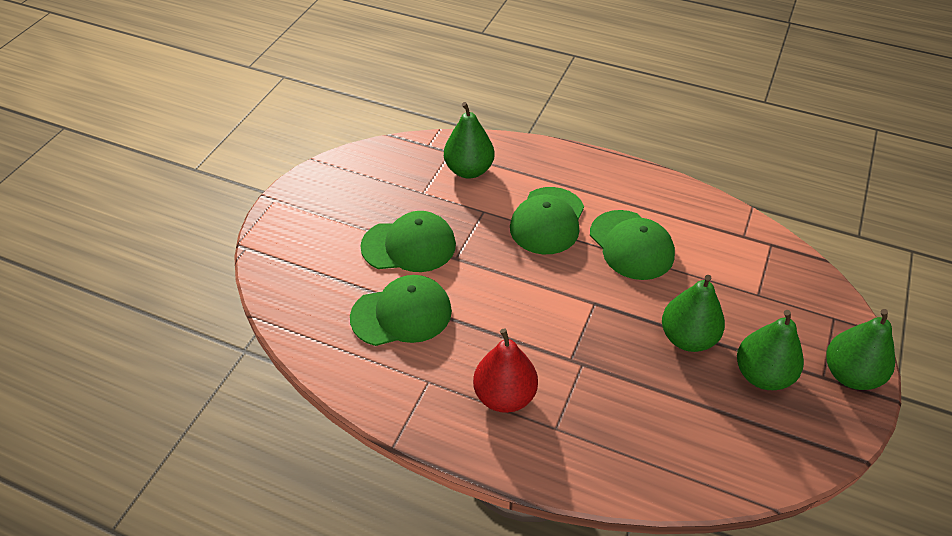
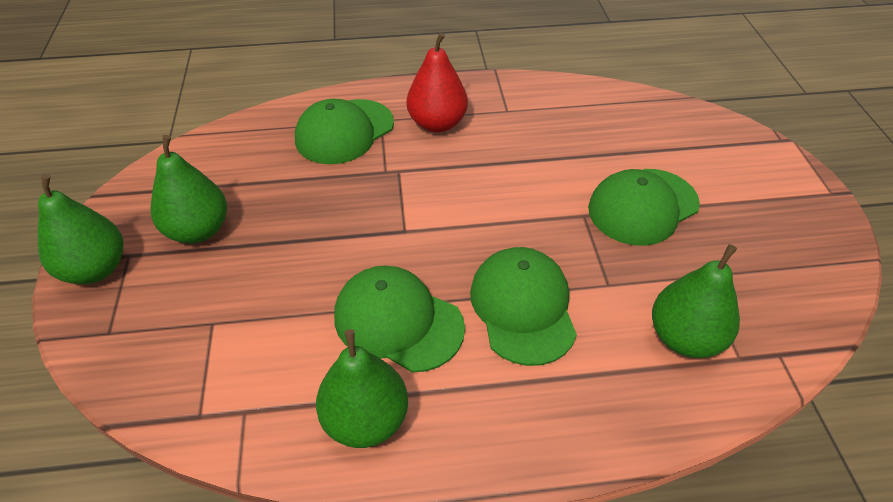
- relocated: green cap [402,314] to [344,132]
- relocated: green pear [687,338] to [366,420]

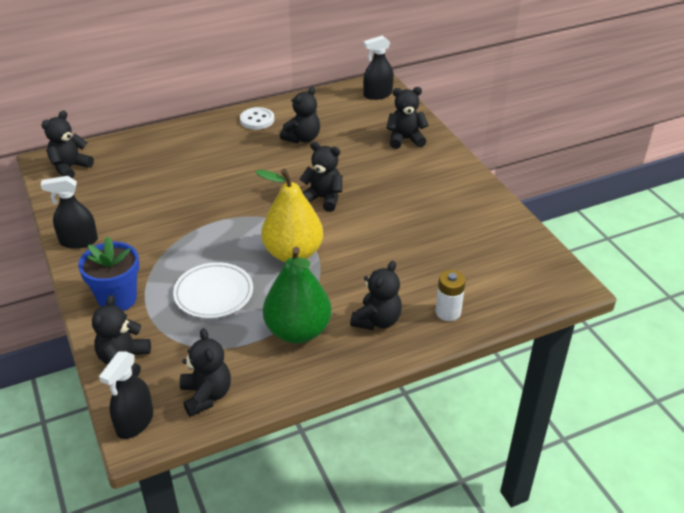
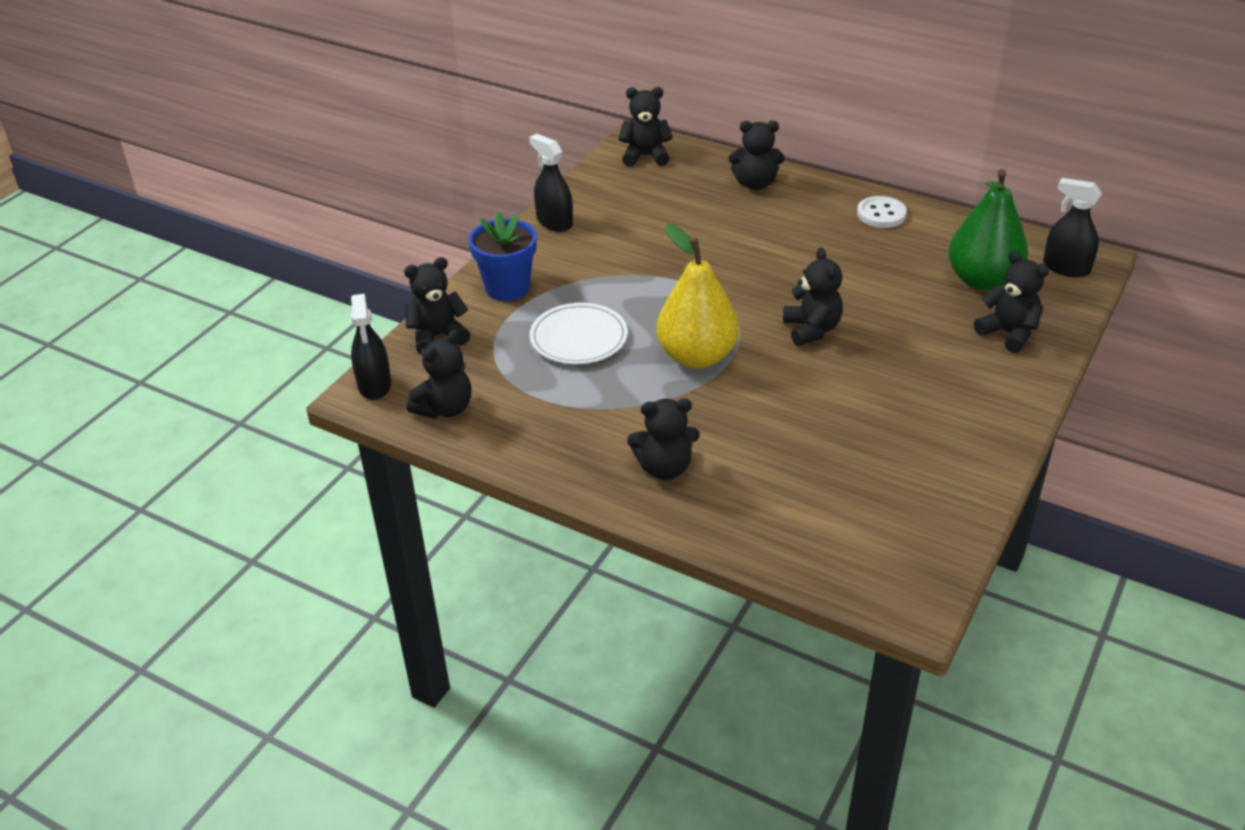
- missing: white battery [448,312]
- relocated: green pear [298,331] to [982,280]
- relocated: black teddy bear [302,138] to [755,184]
- spun: black spray bottle [135,422] = [374,385] 90 degrees counterclockwise

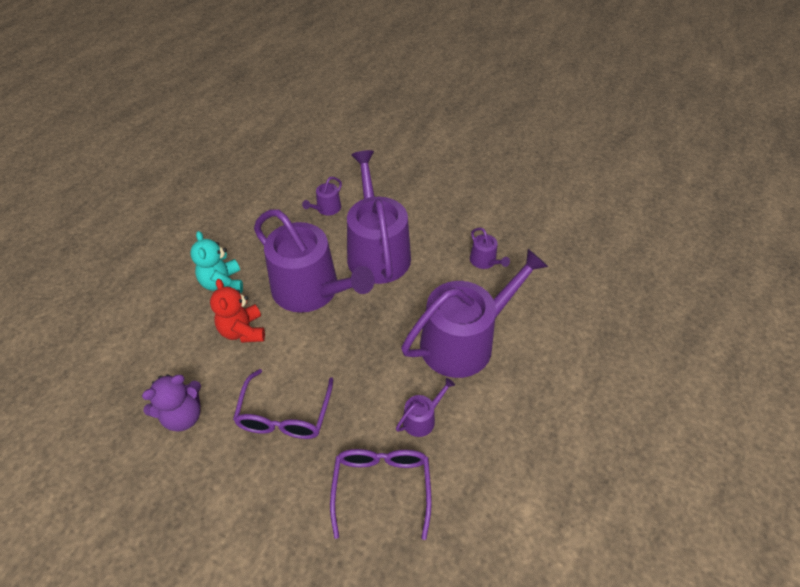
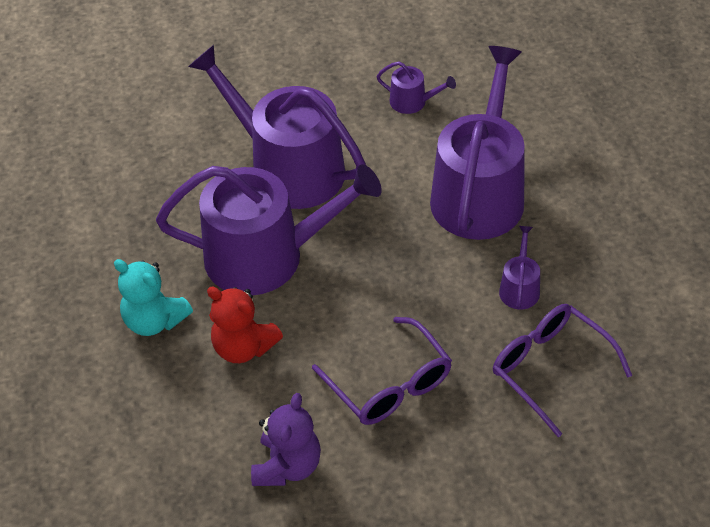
- missing: purple watering can [326,209]

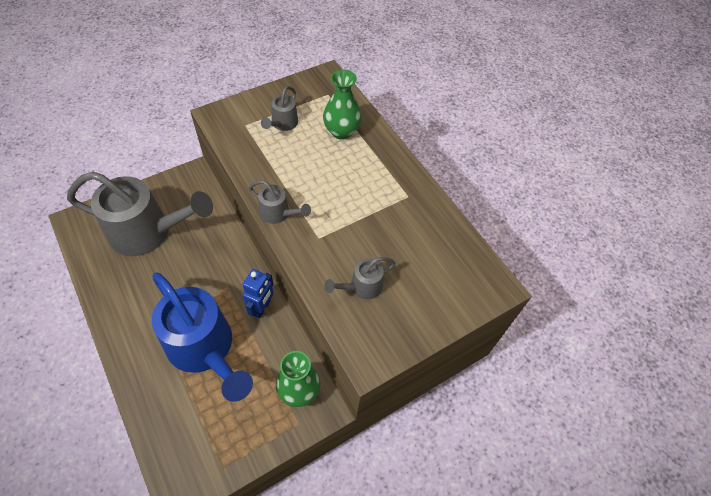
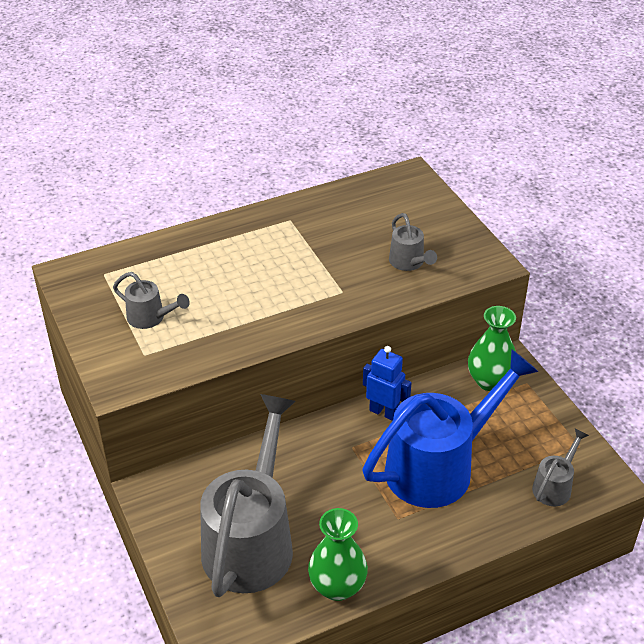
- relocated: grey watering can [278,214] to [555,486]
- relocated: green vase [341,131] to [337,587]

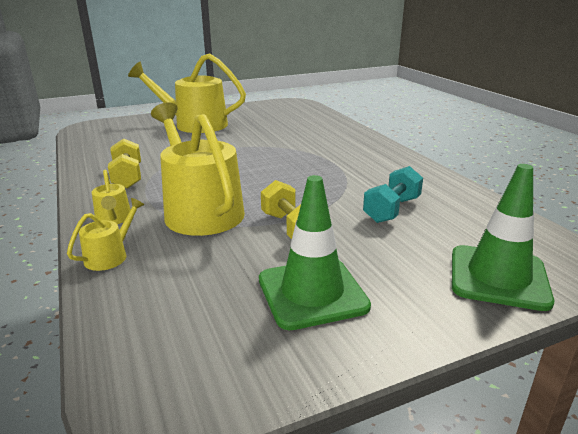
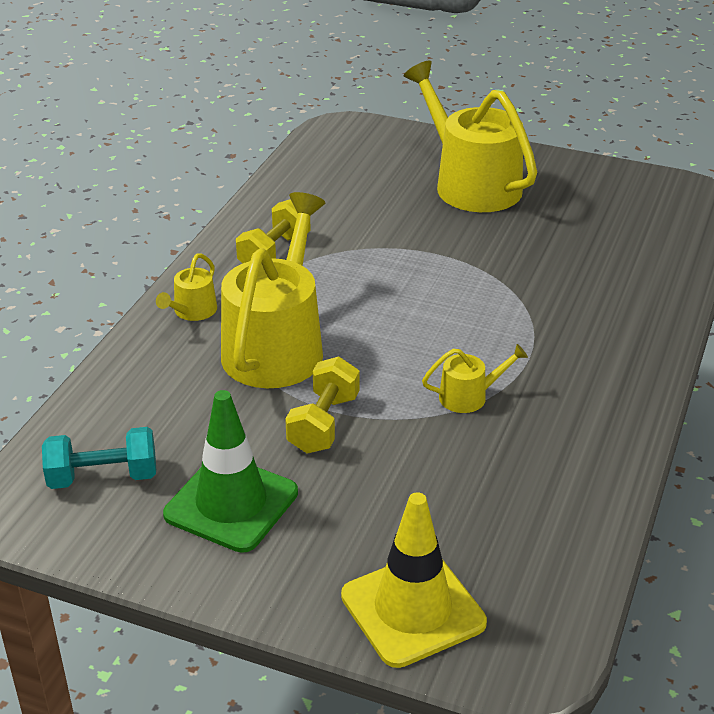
- relocated: yellow watering can [110,256] to [469,396]
- relocated: turquoise dumbbell [392,210] to [103,477]
- colour: green traffic cone [498,277] to yellow traffic cone [413,609]

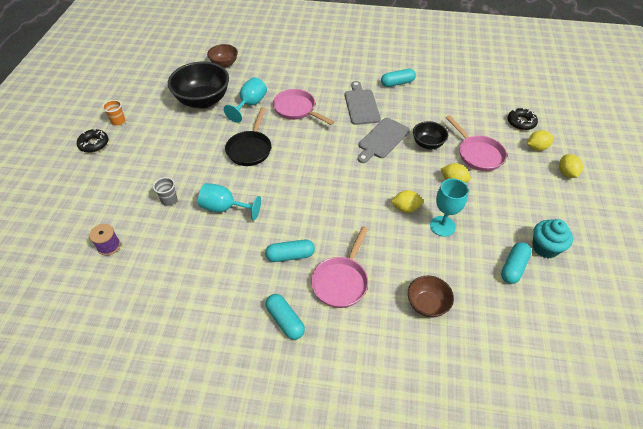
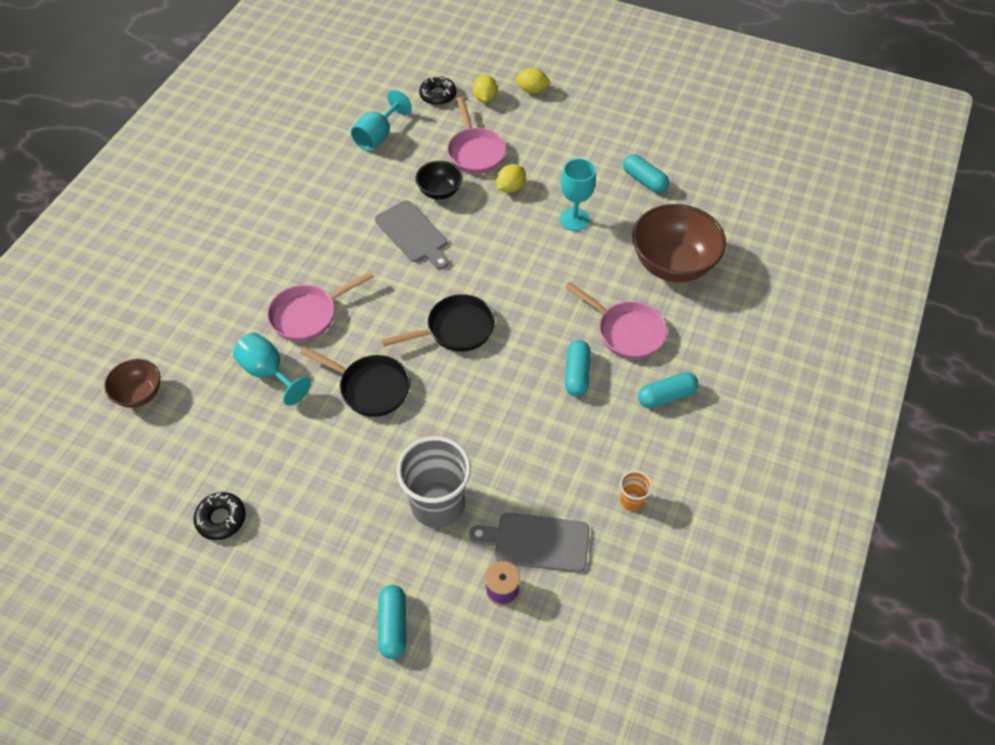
- missing: black bowl [203,100]
- missing: yellow lemon [405,208]
- missing: turquoise cupcake [545,248]
- appeared: black pan [455,329]
- relocated: black donut [94,144] to [221,519]
- relocated: orange cup [118,121] to [632,500]
- relocated: turquoise goblet [225,208] to [378,136]
- relocated: grey cutting board [361,105] to [536,542]
- relocated: turquoise capsule [397,83] to [393,625]
- spun: pink pan [477,154] = [475,152] 90 degrees clockwise
- size: grey cup [169,200] = [438,504] x2.22
- size: brown bowl [427,304] = [672,264] x1.84

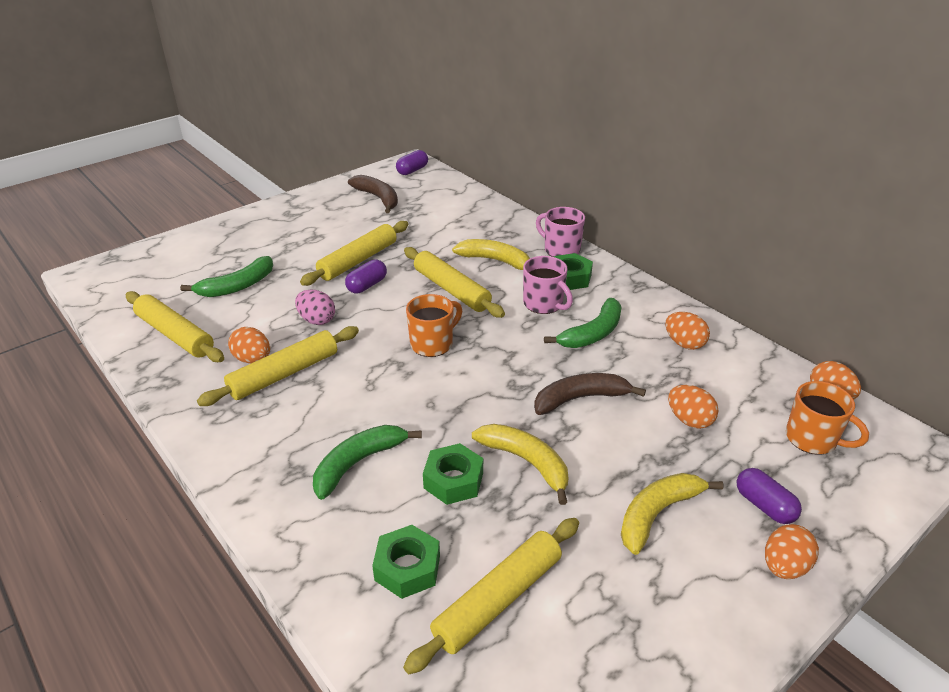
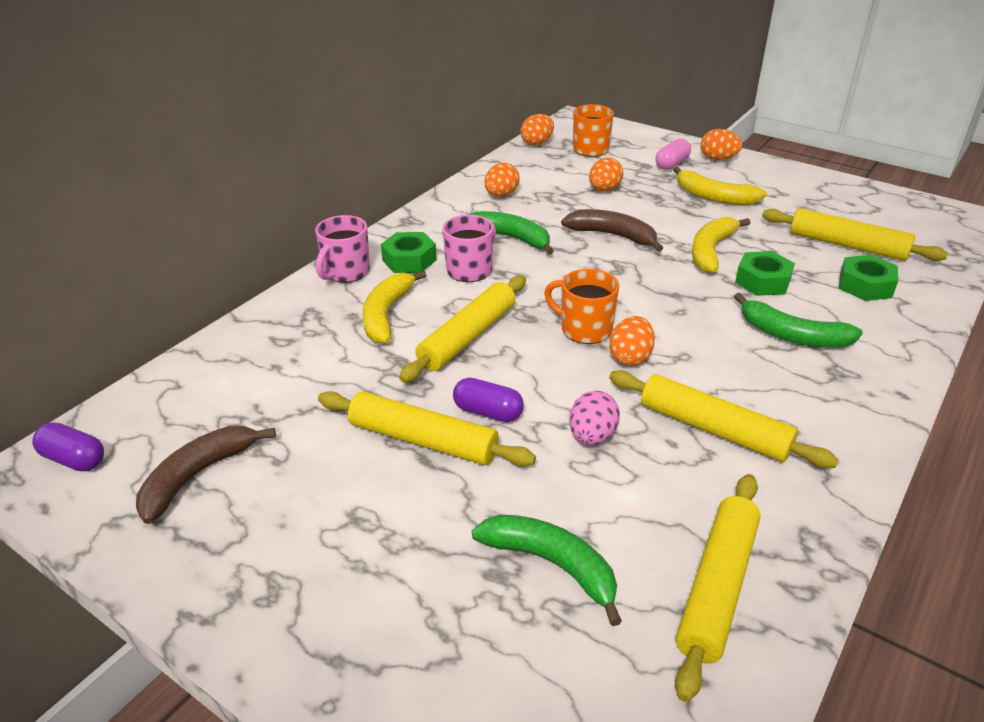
- relocated: orange egg [253,359] to [630,357]
- colour: purple capsule [764,505] to pink capsule [672,164]
- spun: brown banana [580,399] = [613,235] 150 degrees clockwise

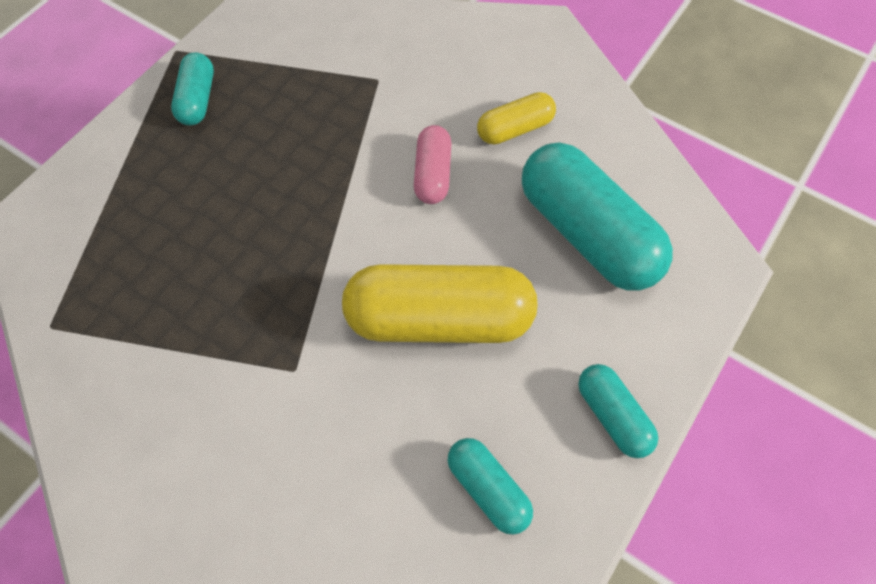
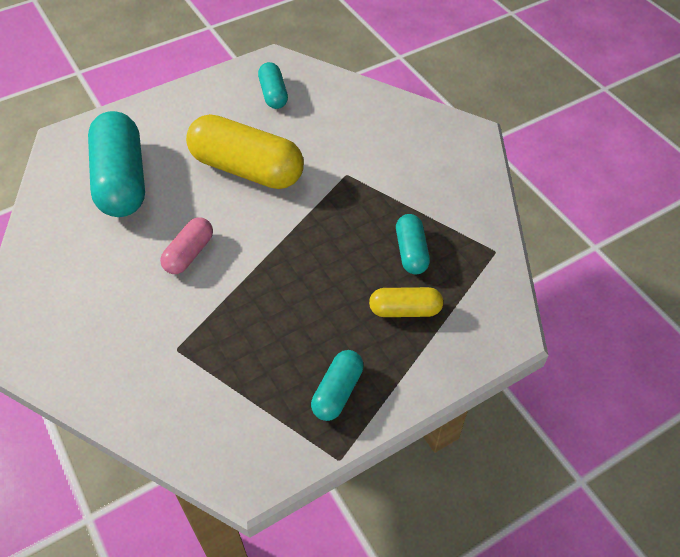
- relocated: yellow capsule [515,129] to [405,310]
- relocated: turquoise capsule [612,416] to [411,252]

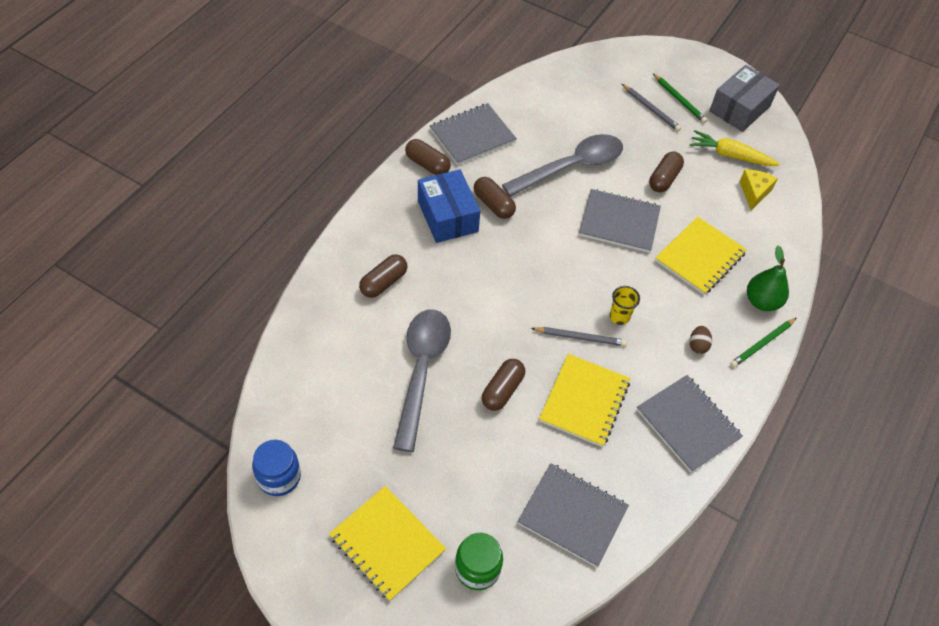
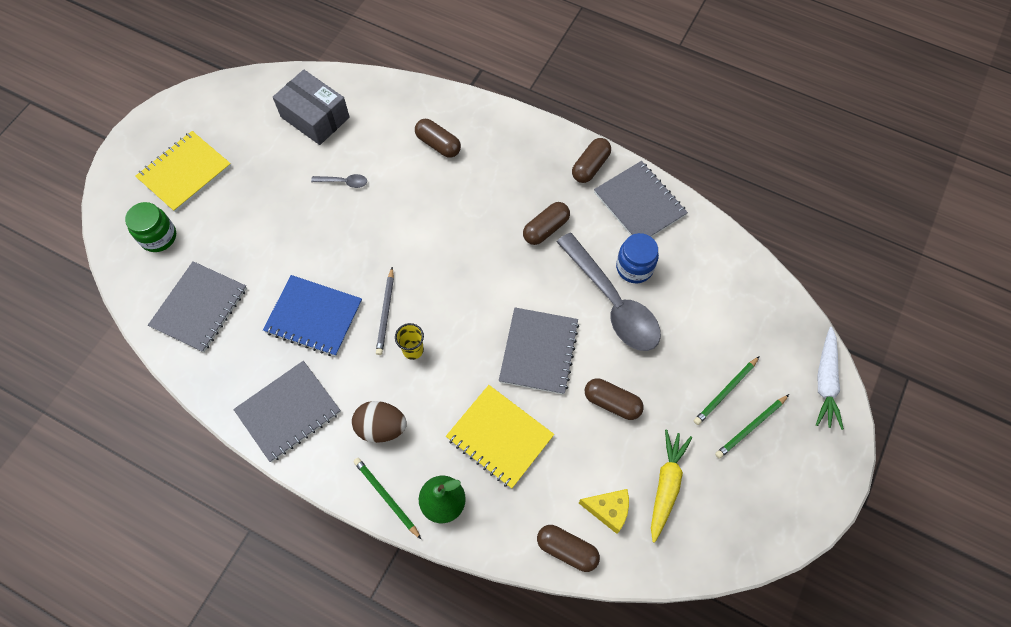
- missing: blue box [447,216]
- appeared: white carrot [825,382]
- relocated: blue jar [279,477] to [634,267]
- relocated: brown capsule [502,390] to [567,550]
- relocated: grey box [739,109] to [315,117]
- colour: yellow notebook [584,401] to blue notebook [314,316]
- colour: grey pencil [650,109] to green pencil [725,391]
- size: grey spoon [421,371] = [344,182] x0.40
- size: brown egg [698,345] = [381,427] x1.74

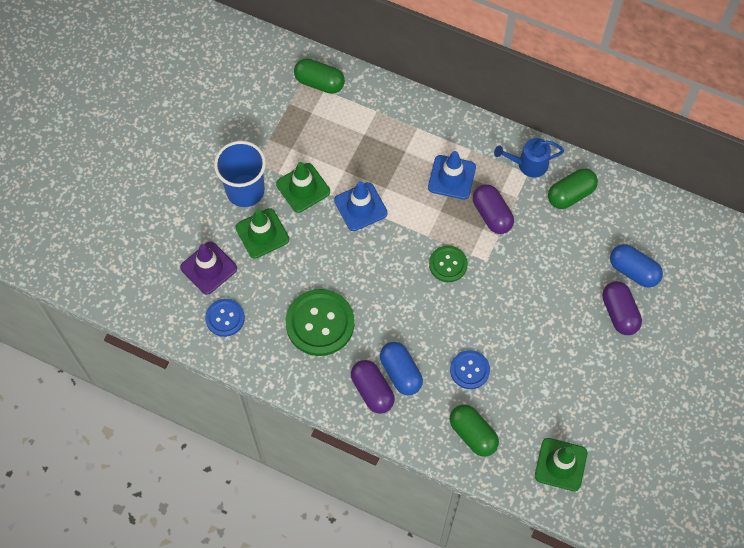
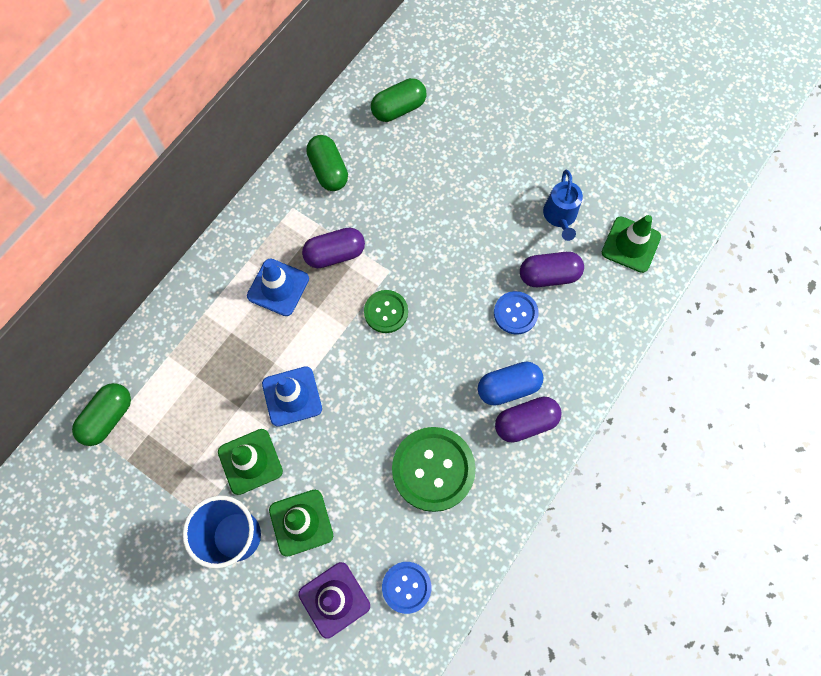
- missing: blue capsule [633,271]
- relocated: green capsule [473,434] to [398,109]
- relocated: blue watering can [528,164] to [560,216]
- relocated: purple capsule [619,313] to [548,275]

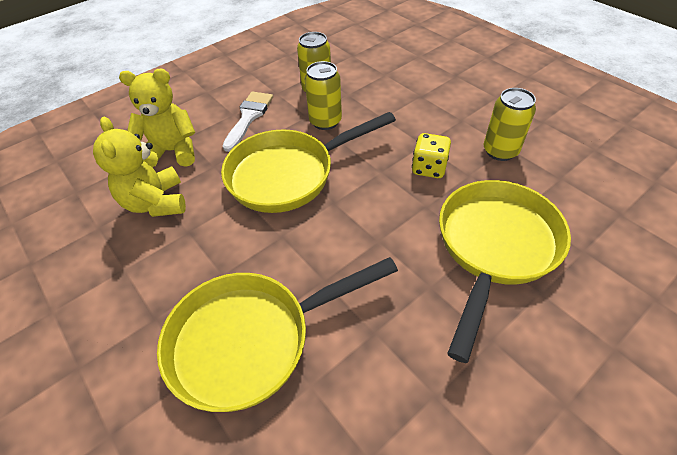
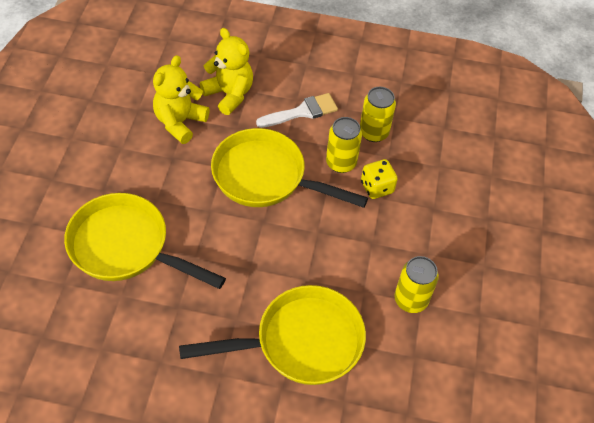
- relocated: yellow dice [429,168] to [377,187]

